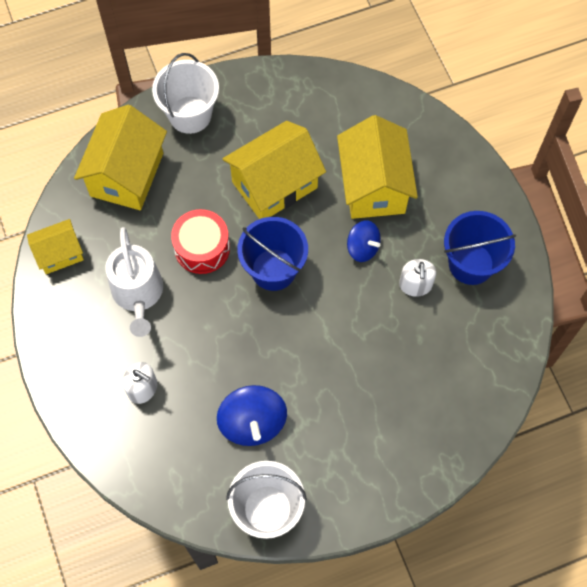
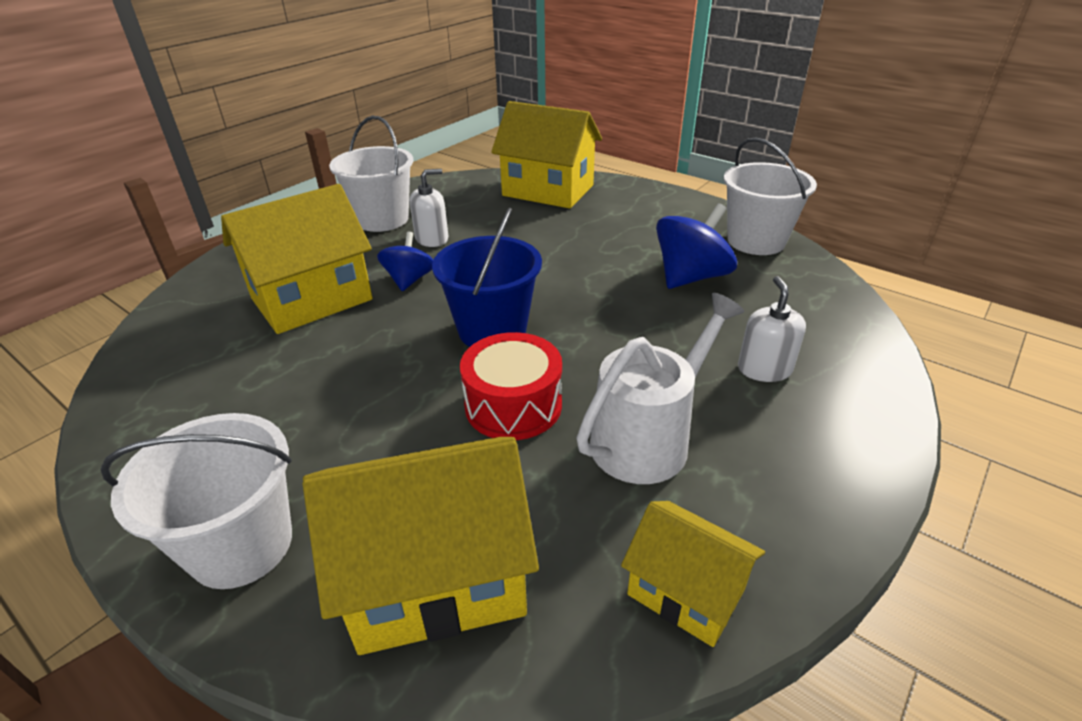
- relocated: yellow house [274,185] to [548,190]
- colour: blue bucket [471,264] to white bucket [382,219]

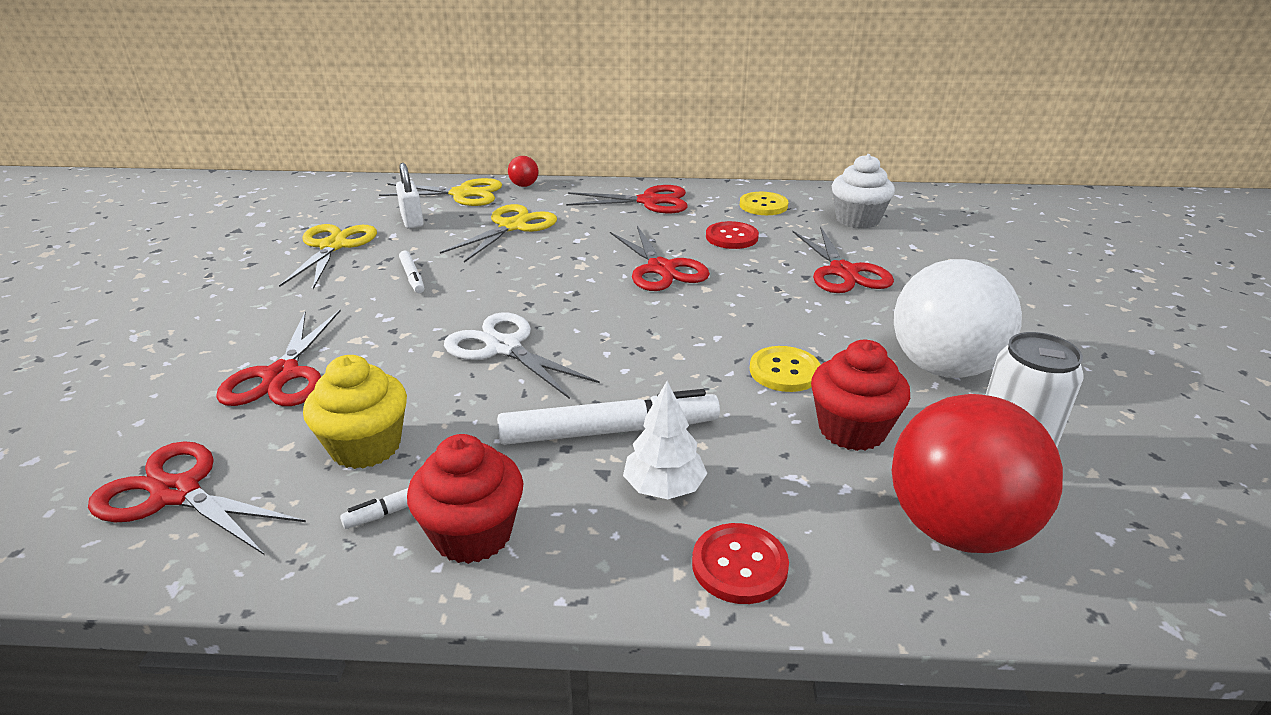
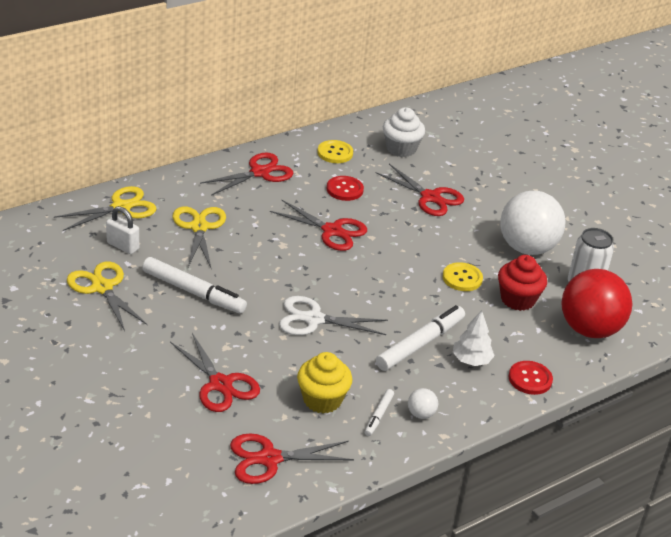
- missing: red ball [524,185]
- exchanged: red cupcake [473,534] to white ball [421,414]
- size: white marker [412,277] = [193,292] x1.98

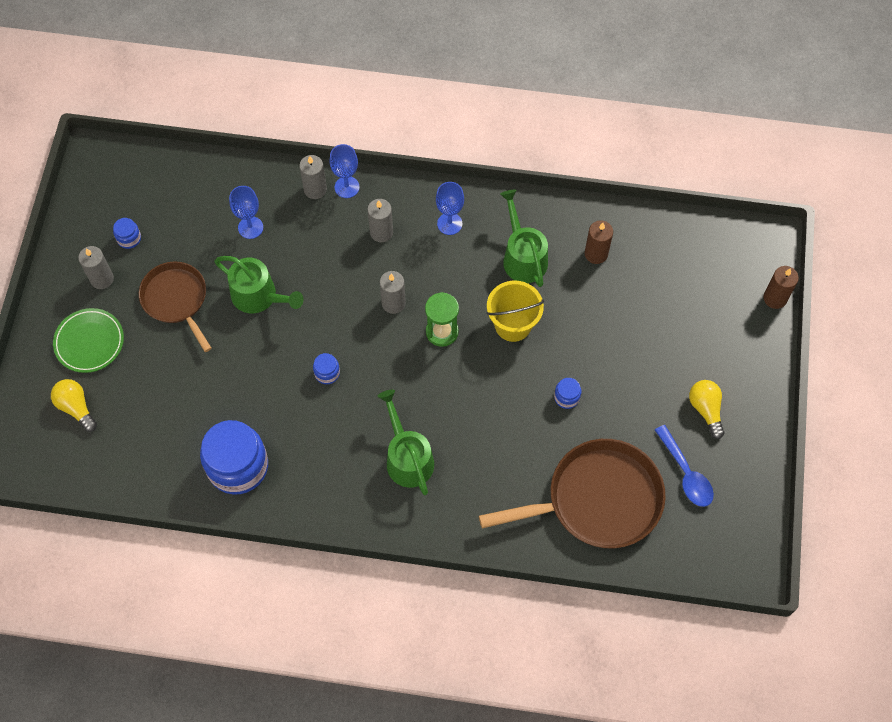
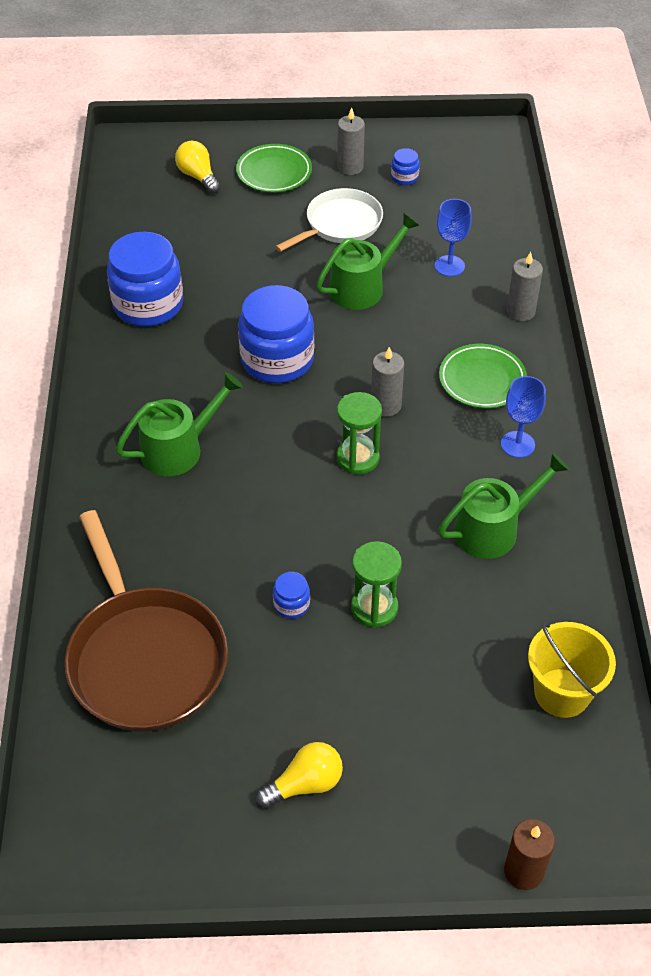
- missing: blue goblet [347,187]
- missing: brown candle [596,254]
- missing: blue spoon [686,473]
- appeared: green hourglass [374,608]
- relocated: yellow bucket [513,325] to [562,693]
- exchanged: grey candle [381,232] to green plate [482,380]
- colour: brown pan [176,300] to white pan [340,224]
- spun: yellow light bulb [76,407] = [198,177] 75 degrees counterclockwise
- spun: green watering can [259,296] = [362,287] 150 degrees counterclockwise
- size: blue jar [327,373] = [277,359] x2.34

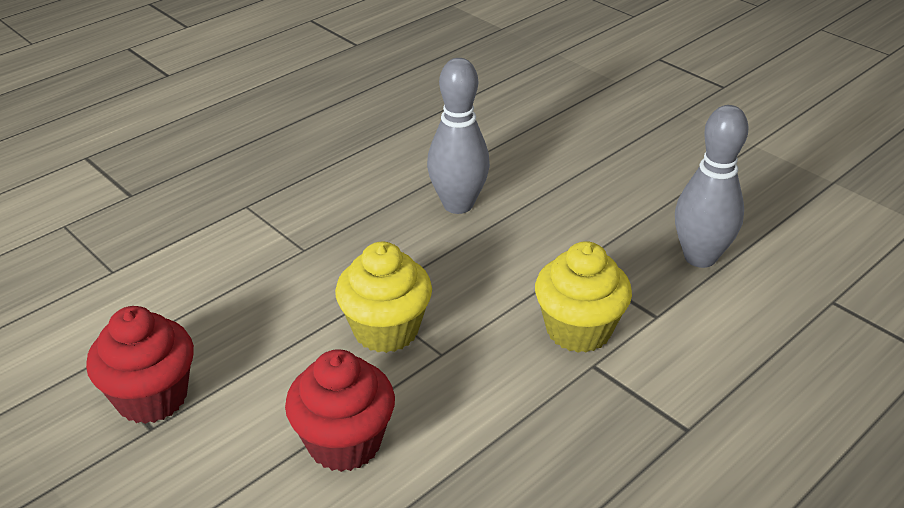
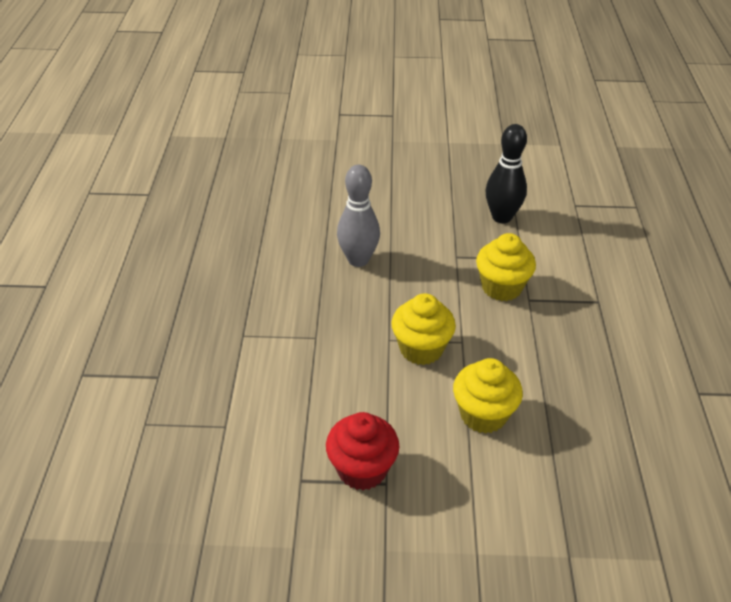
- colour: red cupcake [344,443] to yellow cupcake [483,415]
- colour: grey bowling pin [700,257] to black bowling pin [501,217]

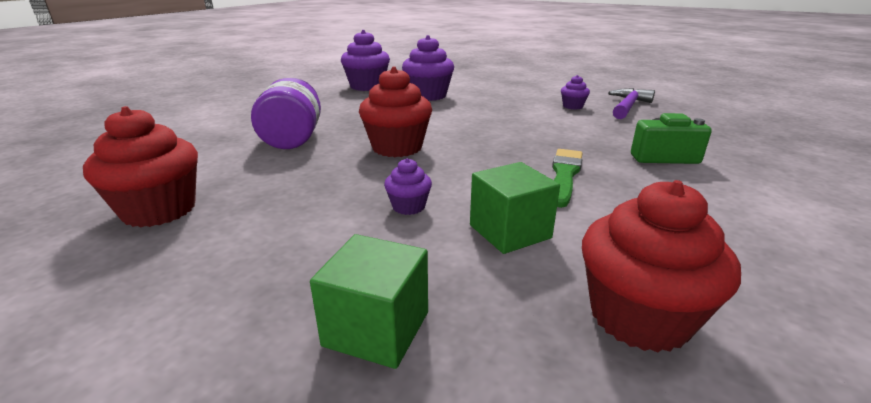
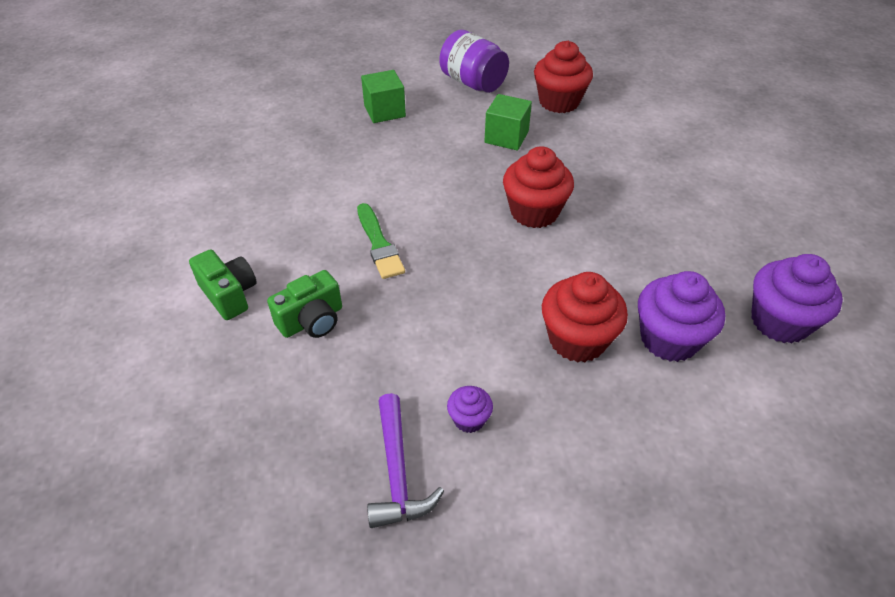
- missing: purple cupcake [408,207]
- appeared: green camera [229,294]
- relocated: purple jar [293,138] to [473,83]
- relocated: green cube [510,231] to [506,137]
- relocated: red cupcake [639,317] to [577,339]

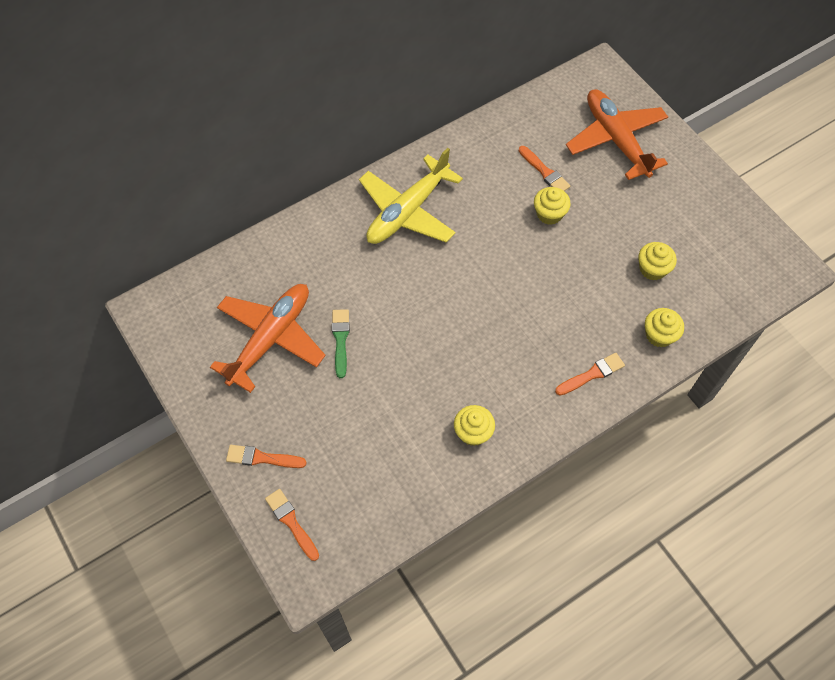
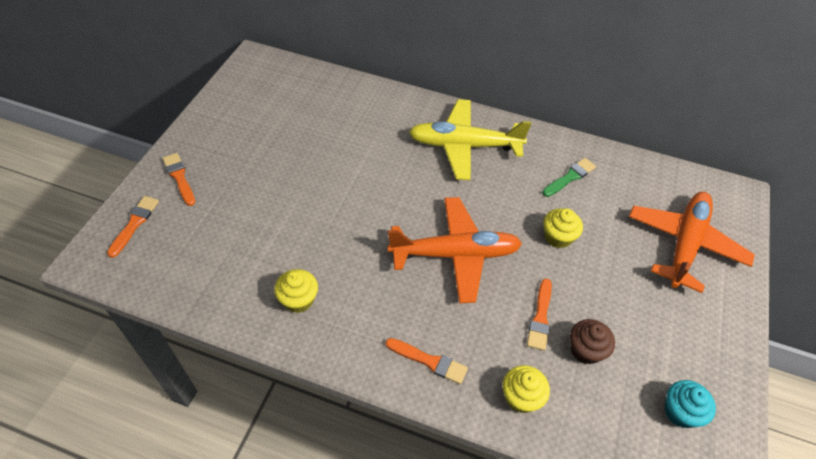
- appeared: turquoise cupcake [680,412]
- relocated: orange plane [271,338] to [455,254]
- relocated: green brush [340,340] to [570,177]
- relocated: orange brush [544,172] to [540,317]
- colour: yellow cupcake [652,269] to brown cupcake [585,350]

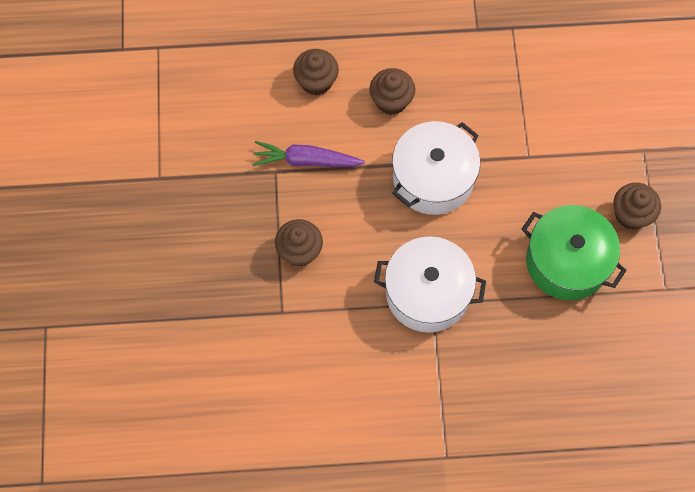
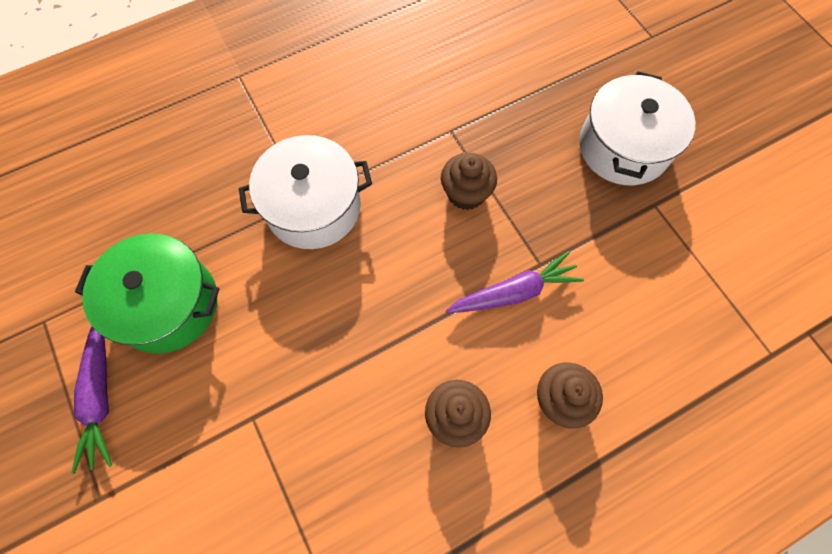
- relocated: white pot [433,178] to [623,147]
- exchanged: brown cupcake [631,214] to purple carrot [100,397]

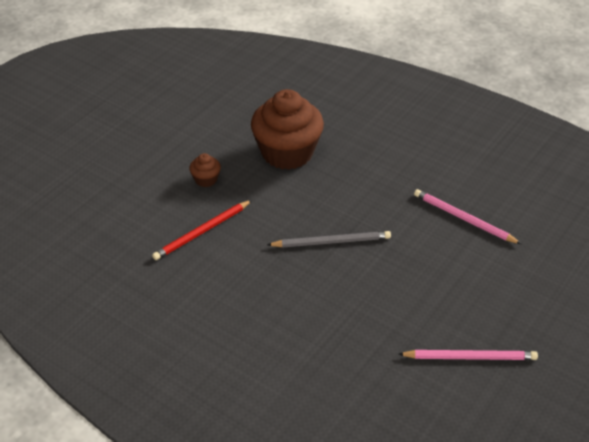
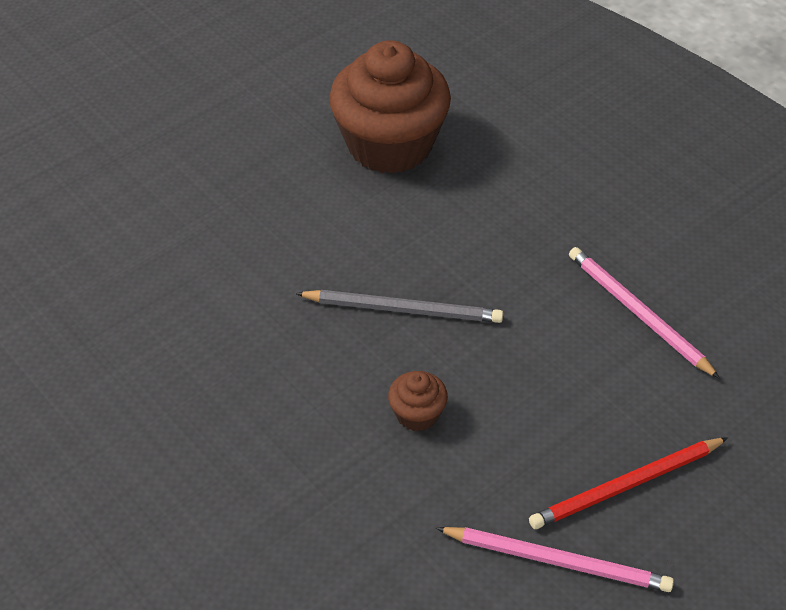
- relocated: red pencil [202,232] to [626,486]
- relocated: brown cupcake [206,179] to [417,414]

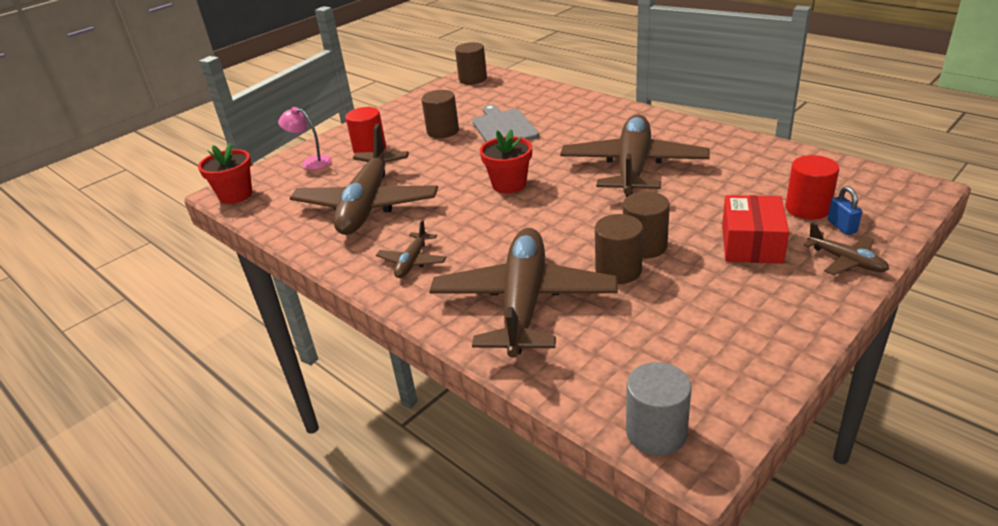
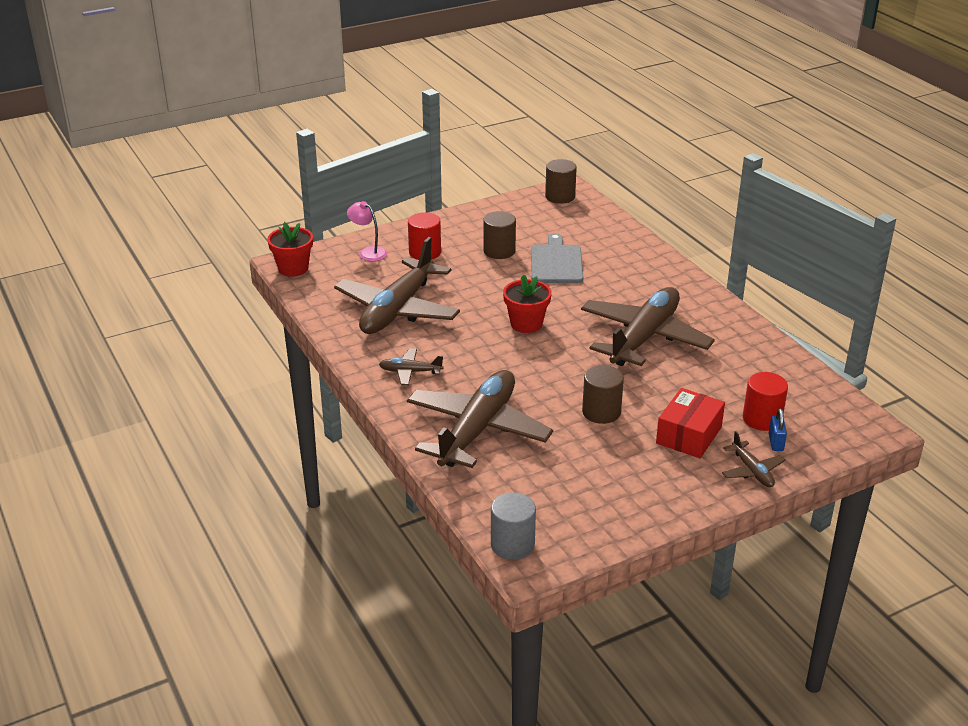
- missing: brown cylinder [618,270]
- spun: brown plane [412,261] = [410,372] 60 degrees clockwise

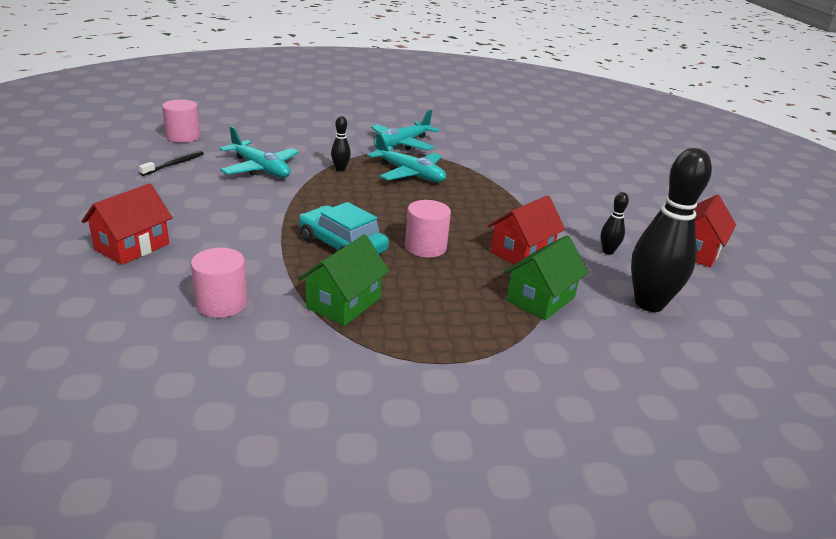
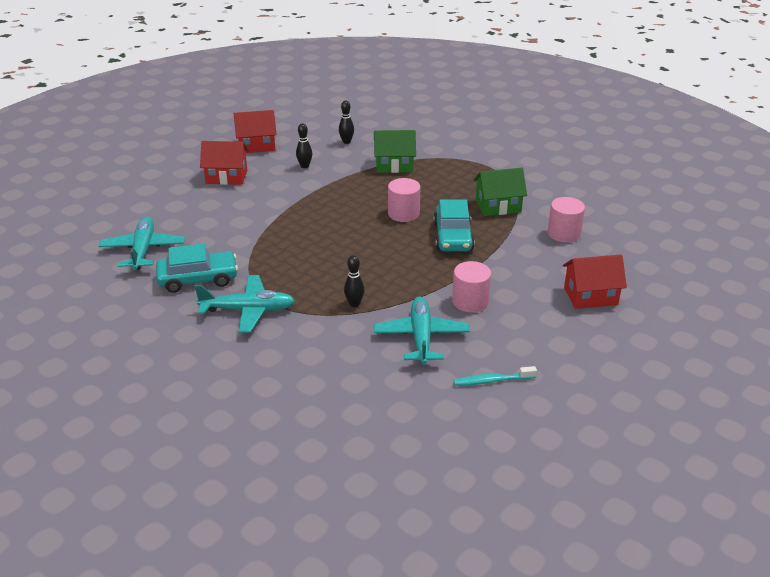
- appeared: turquoise car [198,279]
- relocated: pink cylinder [183,137] to [470,301]
- relocated: turquoise plane [409,174] to [143,250]
- relocated: red house [522,252] to [226,177]
- colour: black toothbrush [174,164] to turquoise toothbrush [492,380]
- size: black bowling pin [649,304] = [346,142] x0.44

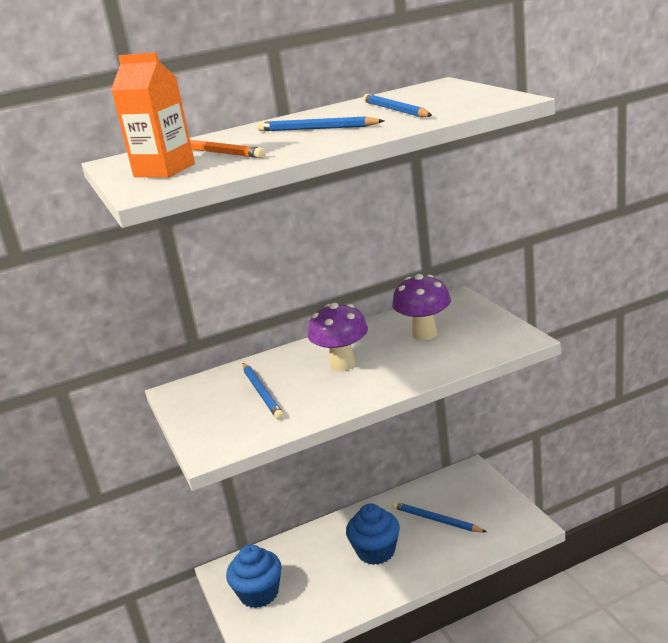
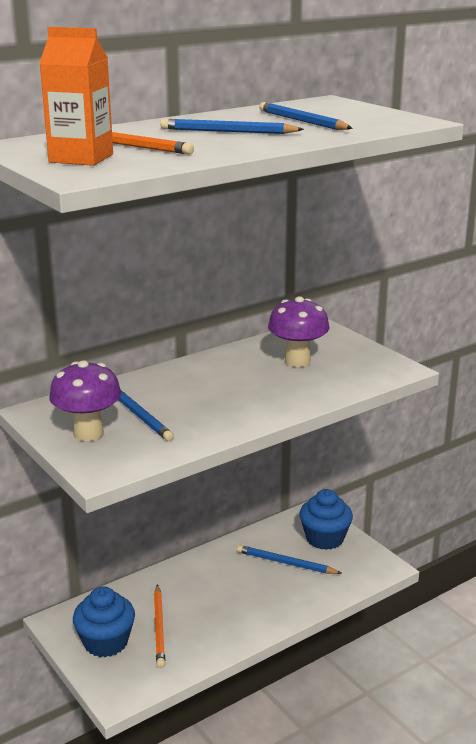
- appeared: orange pencil [159,628]
- relocated: purple mushroom [342,364] to [88,433]
- relocated: blue cupcake [376,551] to [324,538]

